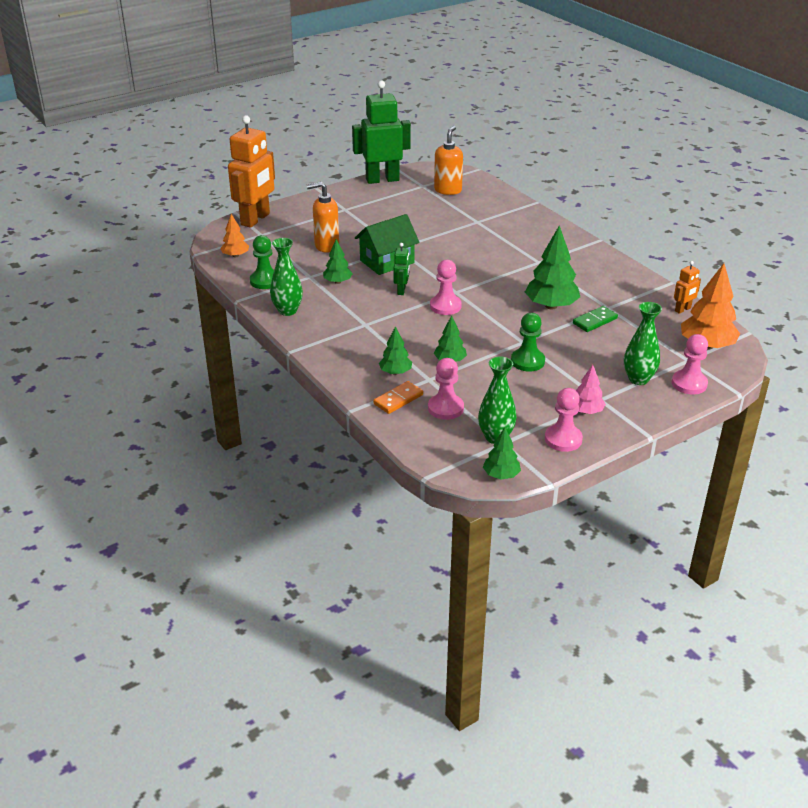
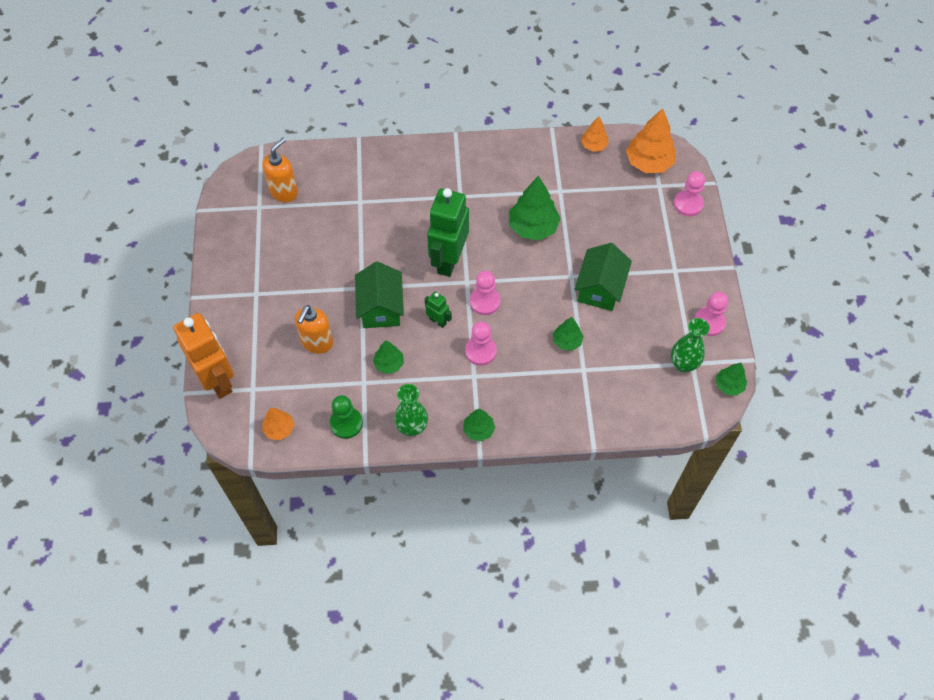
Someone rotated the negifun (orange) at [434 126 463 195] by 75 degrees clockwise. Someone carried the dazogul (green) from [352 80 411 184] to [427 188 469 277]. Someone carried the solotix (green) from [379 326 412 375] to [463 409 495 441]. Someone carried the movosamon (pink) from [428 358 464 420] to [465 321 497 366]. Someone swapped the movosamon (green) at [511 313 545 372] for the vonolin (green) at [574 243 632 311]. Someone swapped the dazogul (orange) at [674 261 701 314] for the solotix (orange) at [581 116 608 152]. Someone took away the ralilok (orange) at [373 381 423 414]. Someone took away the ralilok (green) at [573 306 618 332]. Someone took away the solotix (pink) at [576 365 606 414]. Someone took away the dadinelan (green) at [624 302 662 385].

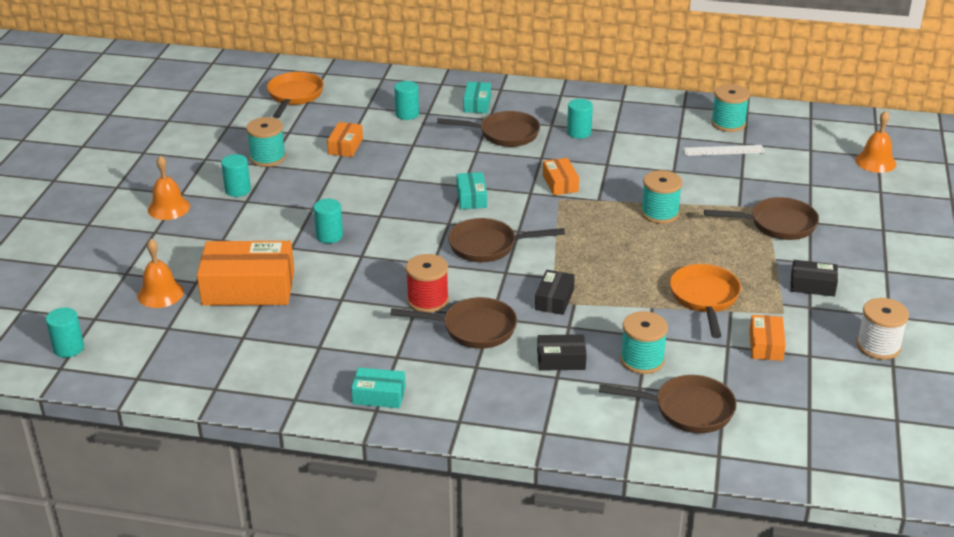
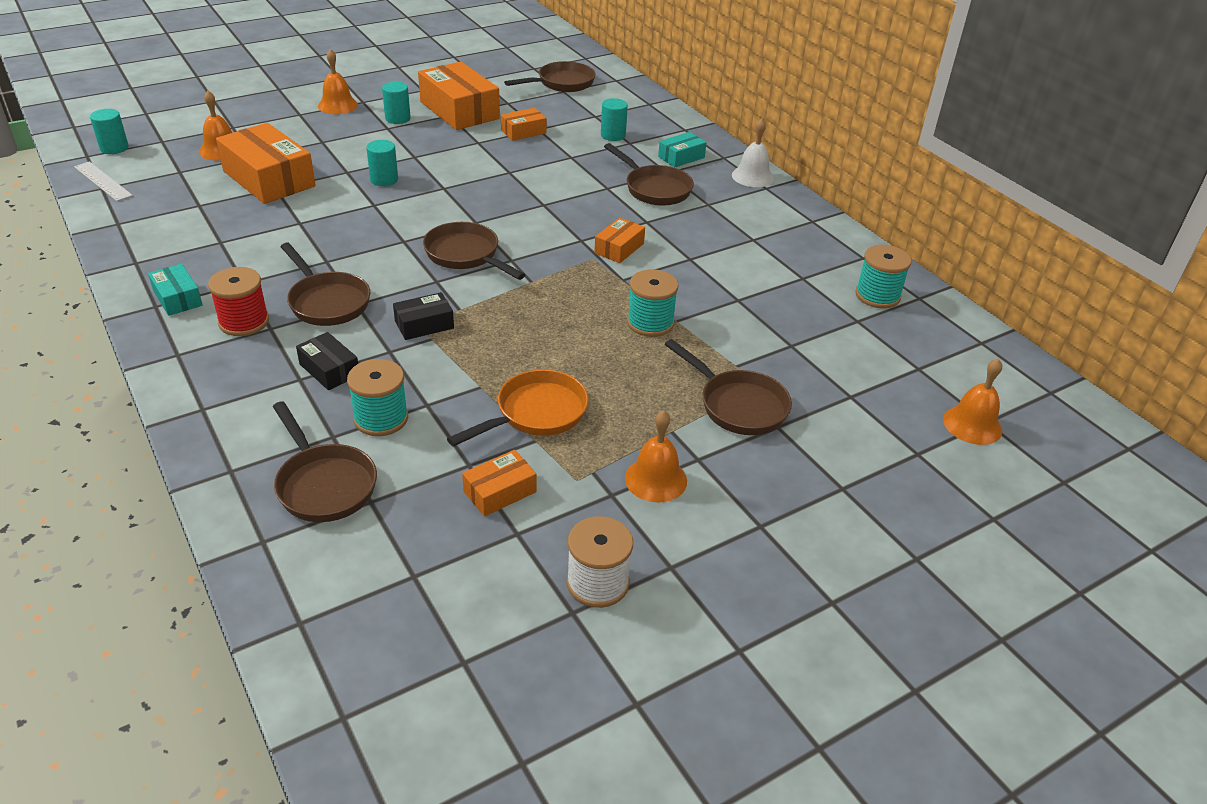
Someone carried the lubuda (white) from [683 145 765 156] to [74 161 133 201]. Someone carried the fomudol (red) from [406 254 449 313] to [208 267 269 336]. Someone swapped the fomudol (turquoise) at [246 117 286 167] for the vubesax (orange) at [418 62 500 130]. Someone repainted the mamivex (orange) at [267 72 324 118], which became the mamivex (brown) at [504 61 596 92]. Someone swapped the vubesax (black) at [791 260 838 297] for the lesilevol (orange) at [625 411 687 503]. Someone put down the lesilevol (white) at [732 119 774 187]. Someone took away the vubesax (turquoise) at [456 172 487 209]. Someone took away the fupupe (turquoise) at [567 99 593 139].

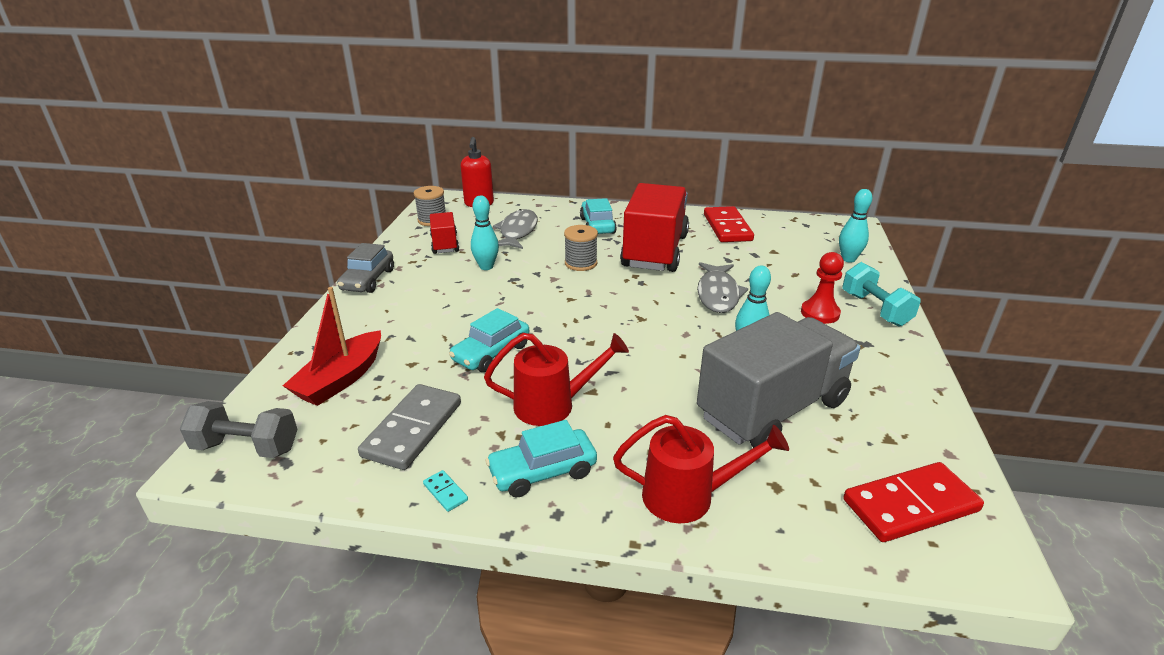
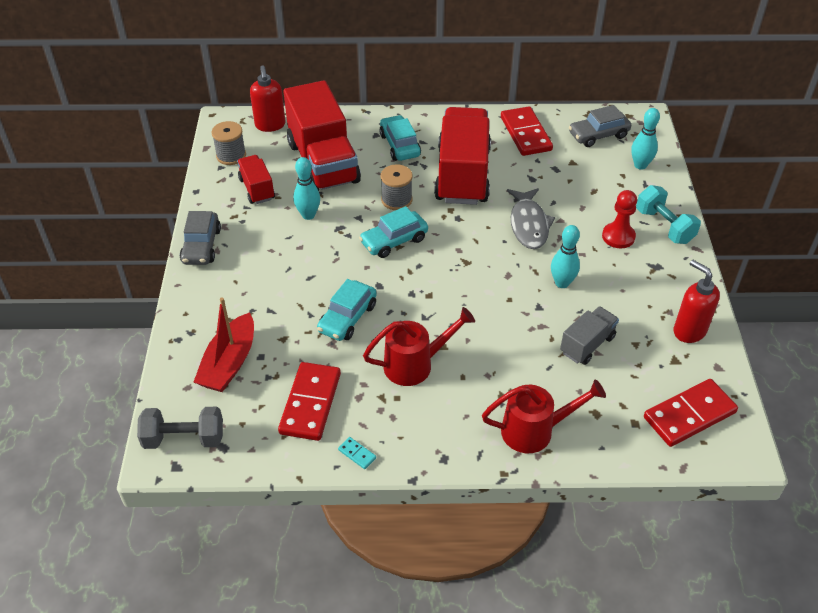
Someone repainted the ralilok (grey) at [358 384 461 470], which became the ralilok (red) at [278 362 341 441]. Someone swapped the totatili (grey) at [493 209 538 249] for the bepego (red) at [283 80 361 191]. Someone carried the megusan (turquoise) from [485 420 597 497] to [359 206 428 258]. Someone scaled the bepego (grey) at [697 312 860 448] by 0.49. Someone put down the megusan (grey) at [569 105 631 147]. Someone put down the negifun (red) at [673 260 720 343].

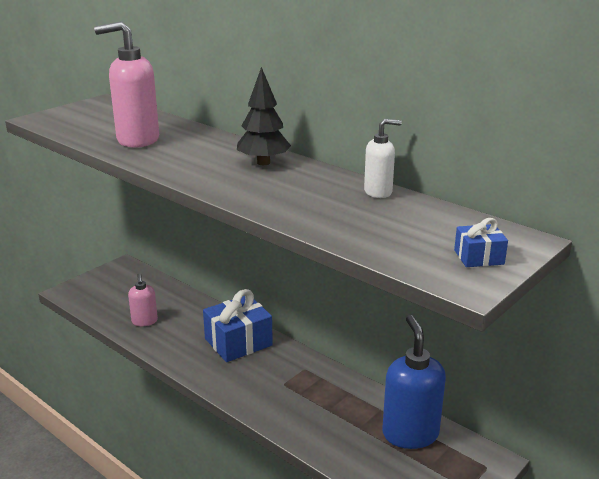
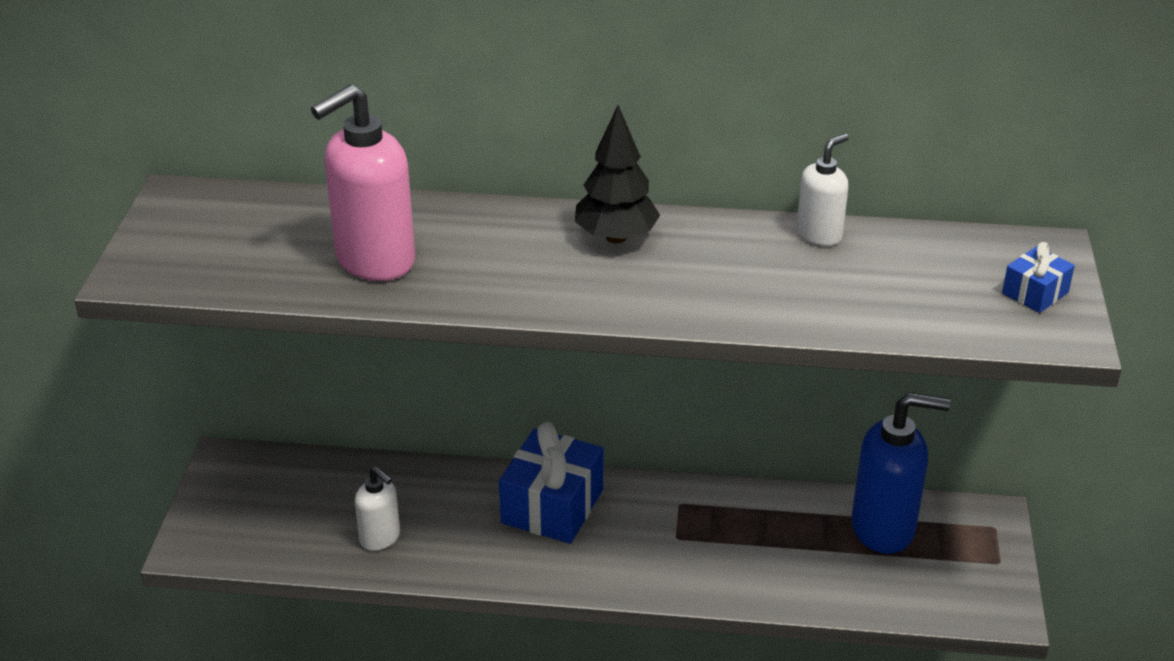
Someone repainted the negifun (pink) at [128 273 158 326], which became the negifun (white) at [355 466 400 551]. Someone rotated the negifun (blue) at [382 315 446 449] by 135 degrees clockwise.

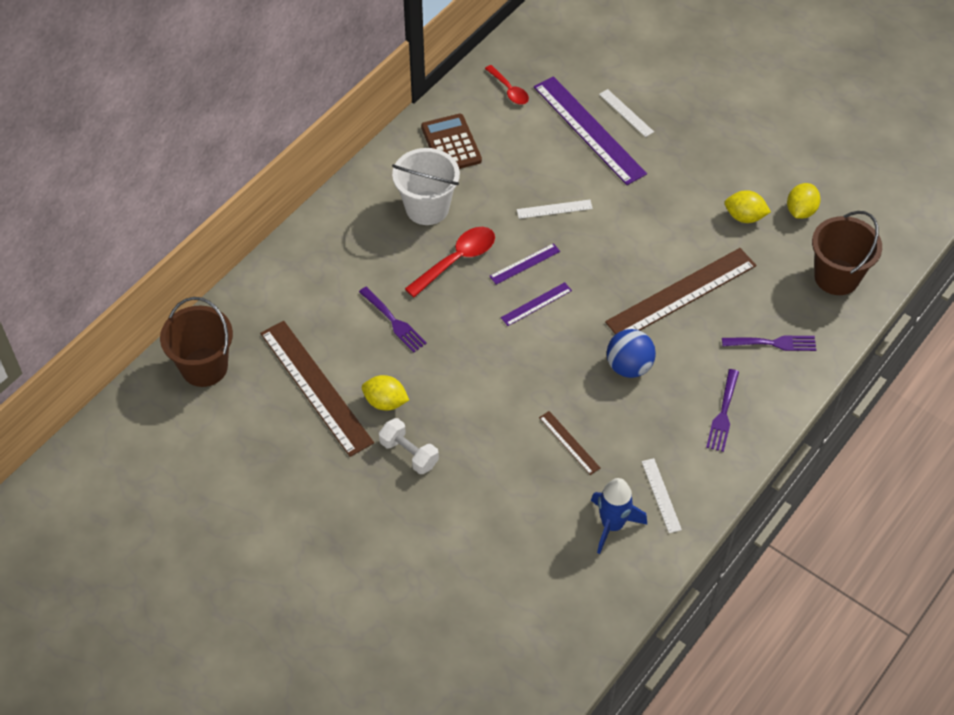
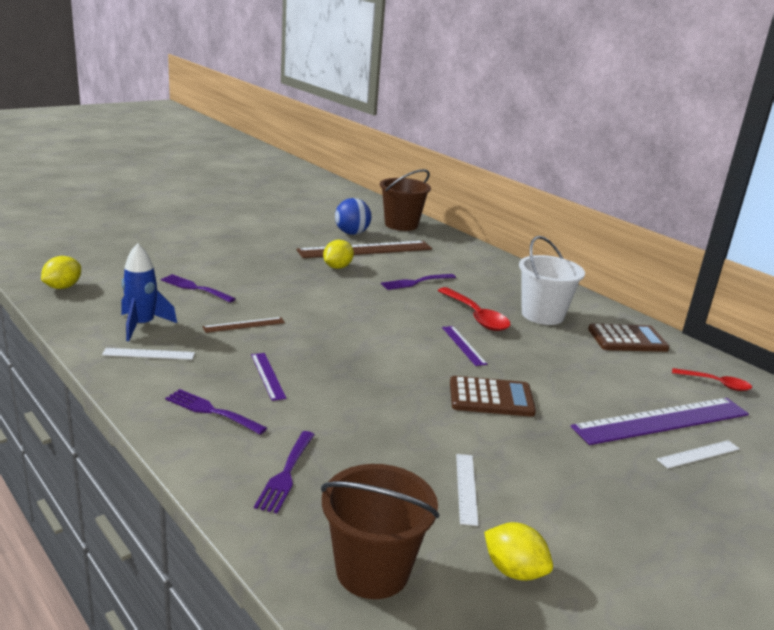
Someone carried the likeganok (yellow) from [725 190 771 223] to [41 256 81 289]. Someone put down the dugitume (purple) at [161 274 236 302]. Someone carried the lubuda (purple) from [501 282 572 326] to [251 353 287 401]. Someone carried the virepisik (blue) from [607 329 656 378] to [335 198 371 235]. Someone put down the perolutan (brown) at [450 376 536 417]. Someone carried the lubuda (white) from [517 200 593 219] to [456 454 479 526]. Someone rotated the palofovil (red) at [485 65 529 104] by 135 degrees counterclockwise. Someone took away the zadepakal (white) at [379 418 439 474]. Someone took away the lubuda (brown) at [605 248 757 335].

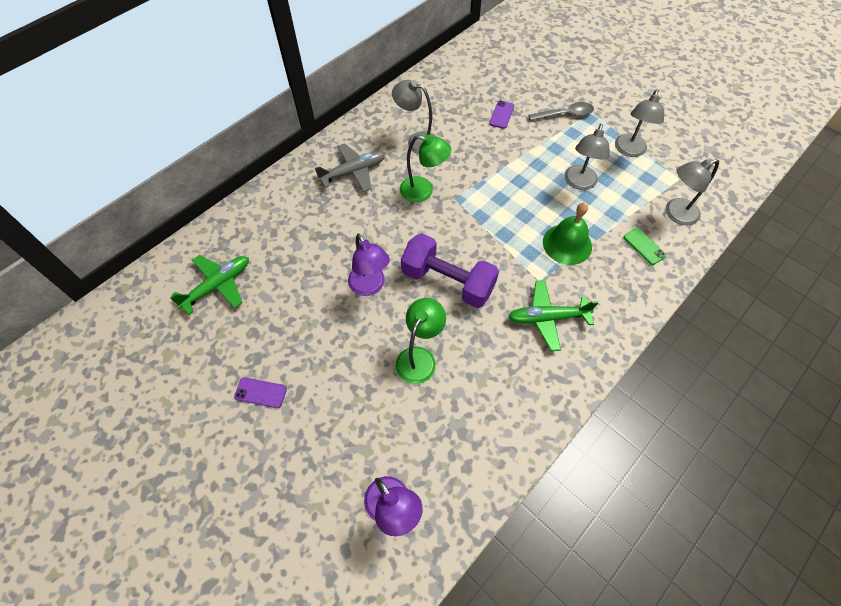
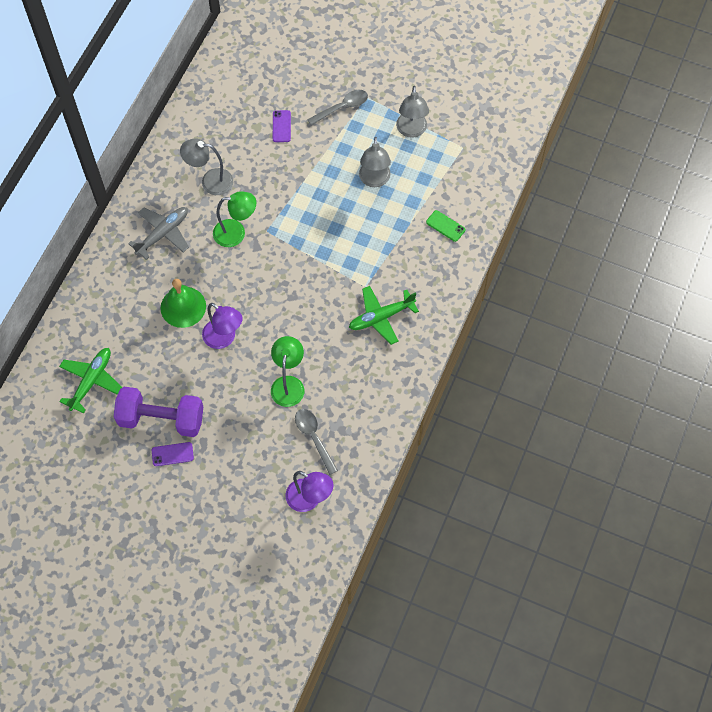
Someone carried the zadepakal (purple) from [401 233 499 308] to [114 387 203 437]. Someone carried the lesilevol (green) from [543 203 592 265] to [161 279 206 328]. Someone put down the palofovil (grey) at [295 409 338 475]. Someone took away the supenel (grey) at [666 159 719 225].

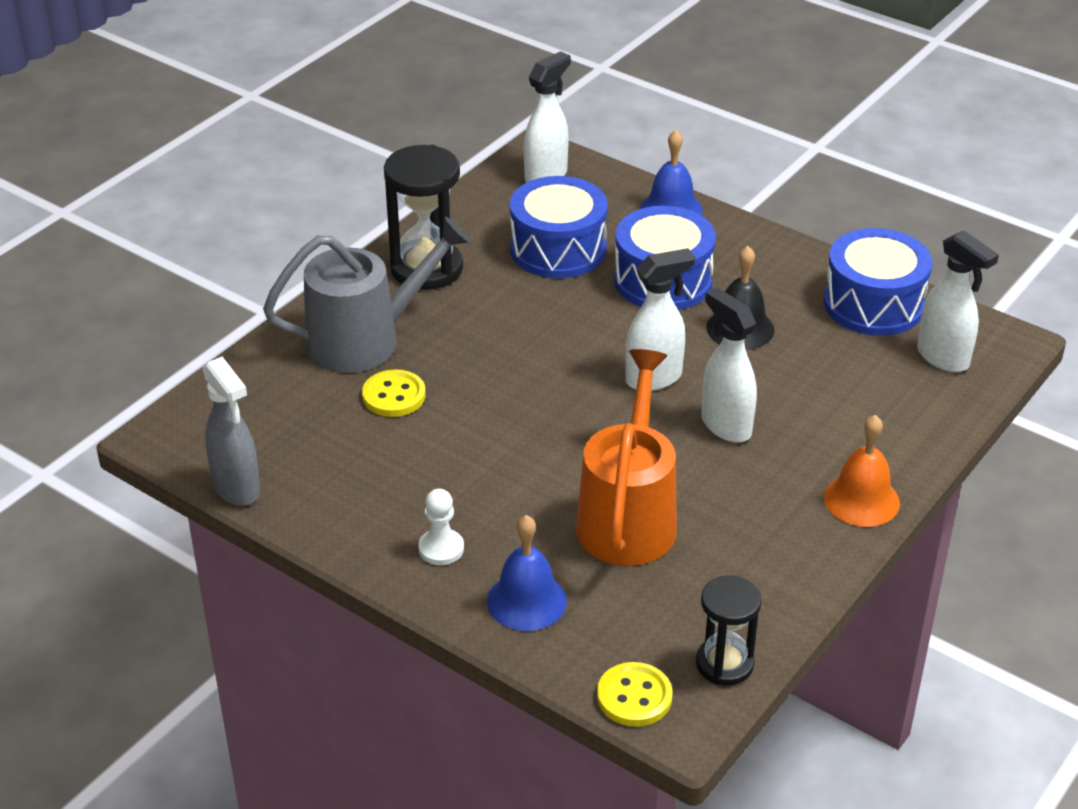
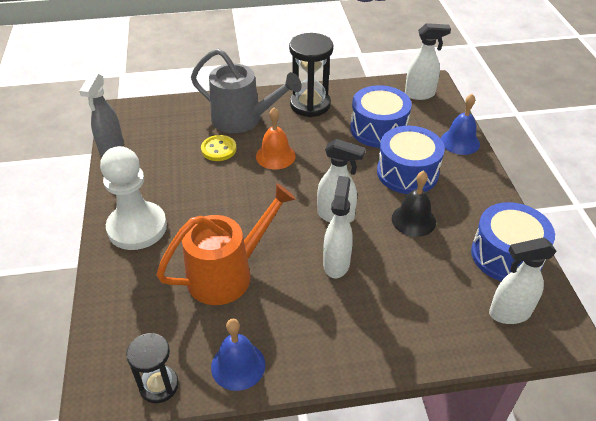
Someone scaled the movosamon (white) at [418 489 464 565] by 2.23. Someone carried the lesilevol (blue) from [487 515 567 631] to [211 319 265 391]. Someone carried the lesilevol (orange) from [824 415 900 527] to [256 108 296 170]. Someone rotated the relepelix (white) at [917 231 999 372] by 75 degrees clockwise. Someone took away the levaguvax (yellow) at [597 662 672 727].

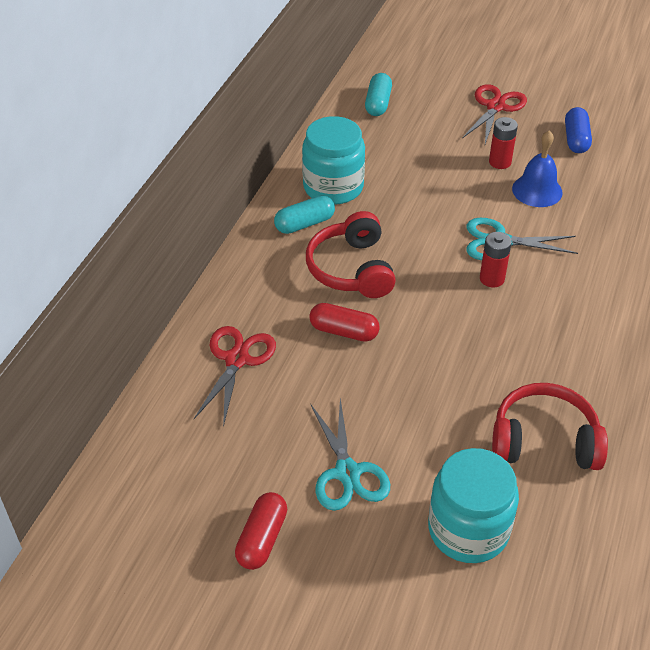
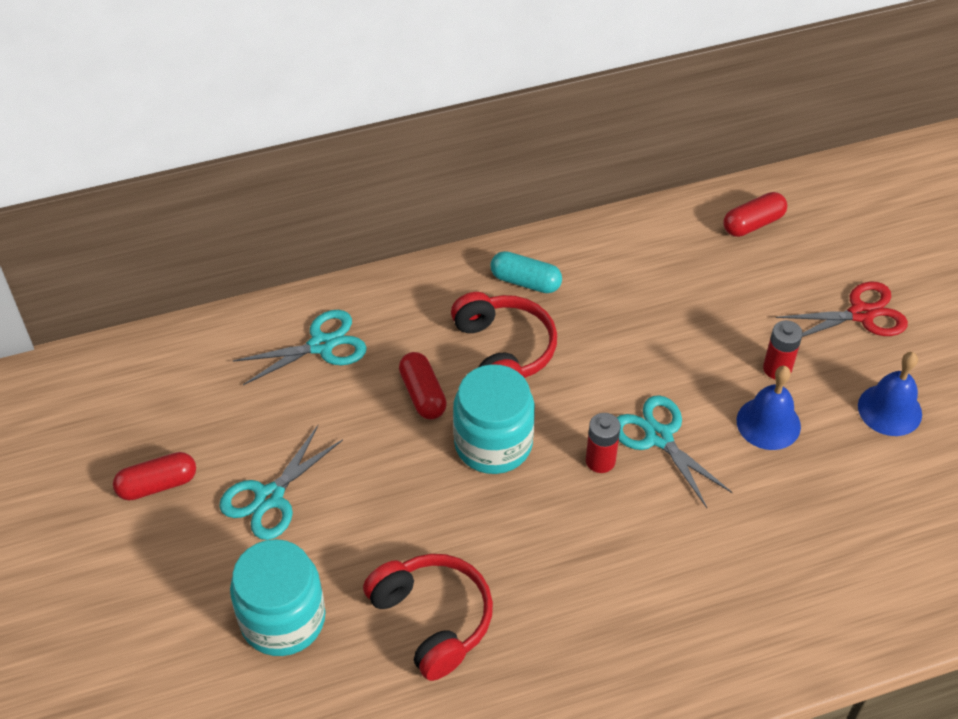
Someone repainted the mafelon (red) at [194 326 276 427], which became the mafelon (turquoise) at [233 310 367 385]. Someone rotated the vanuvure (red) at [306 211 396 298] by 120 degrees clockwise. Someone carried the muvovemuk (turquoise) from [302 116 365 205] to [453 364 535 474]. Someone repainted the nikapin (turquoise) at [365 73 392 116], which became the nikapin (red) at [723 192 787 237]. Someone swapped the nikapin (blue) at [565 107 592 153] for the lesilevol (blue) at [858 352 922 436].

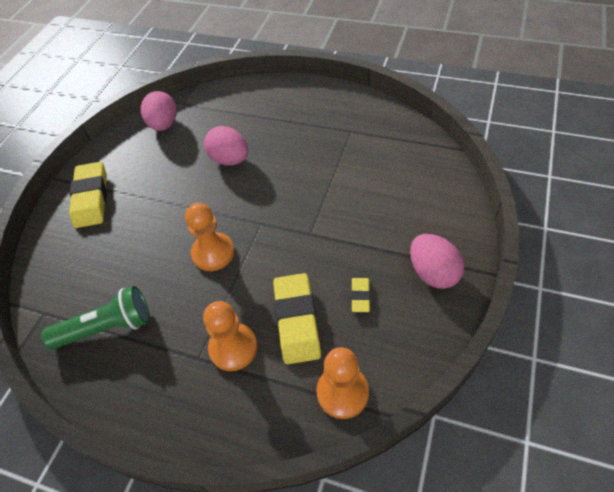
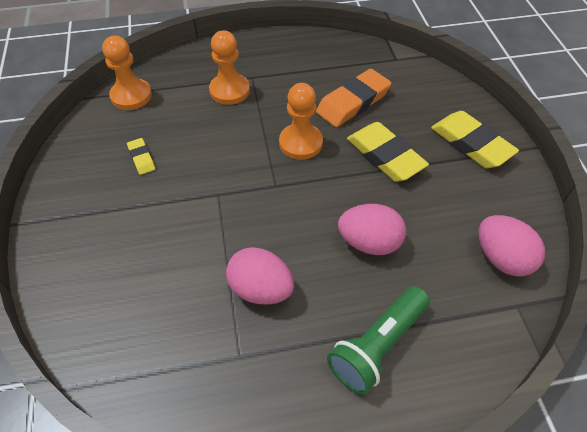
Someone carried the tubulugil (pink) from [410 234 464 289] to [226 247 294 305]. Someone put down the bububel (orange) at [316 69 391 127]. Someone carried the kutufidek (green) from [41 286 149 349] to [327 286 430 395]. Someone carried the bububel (yellow) from [273 273 321 364] to [347 122 429 182].

